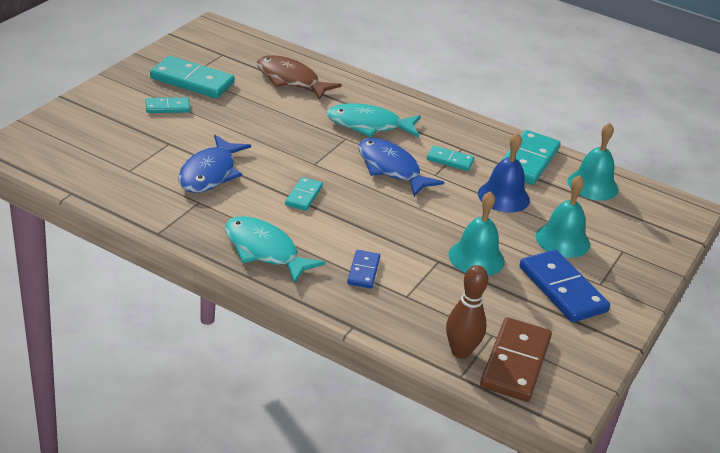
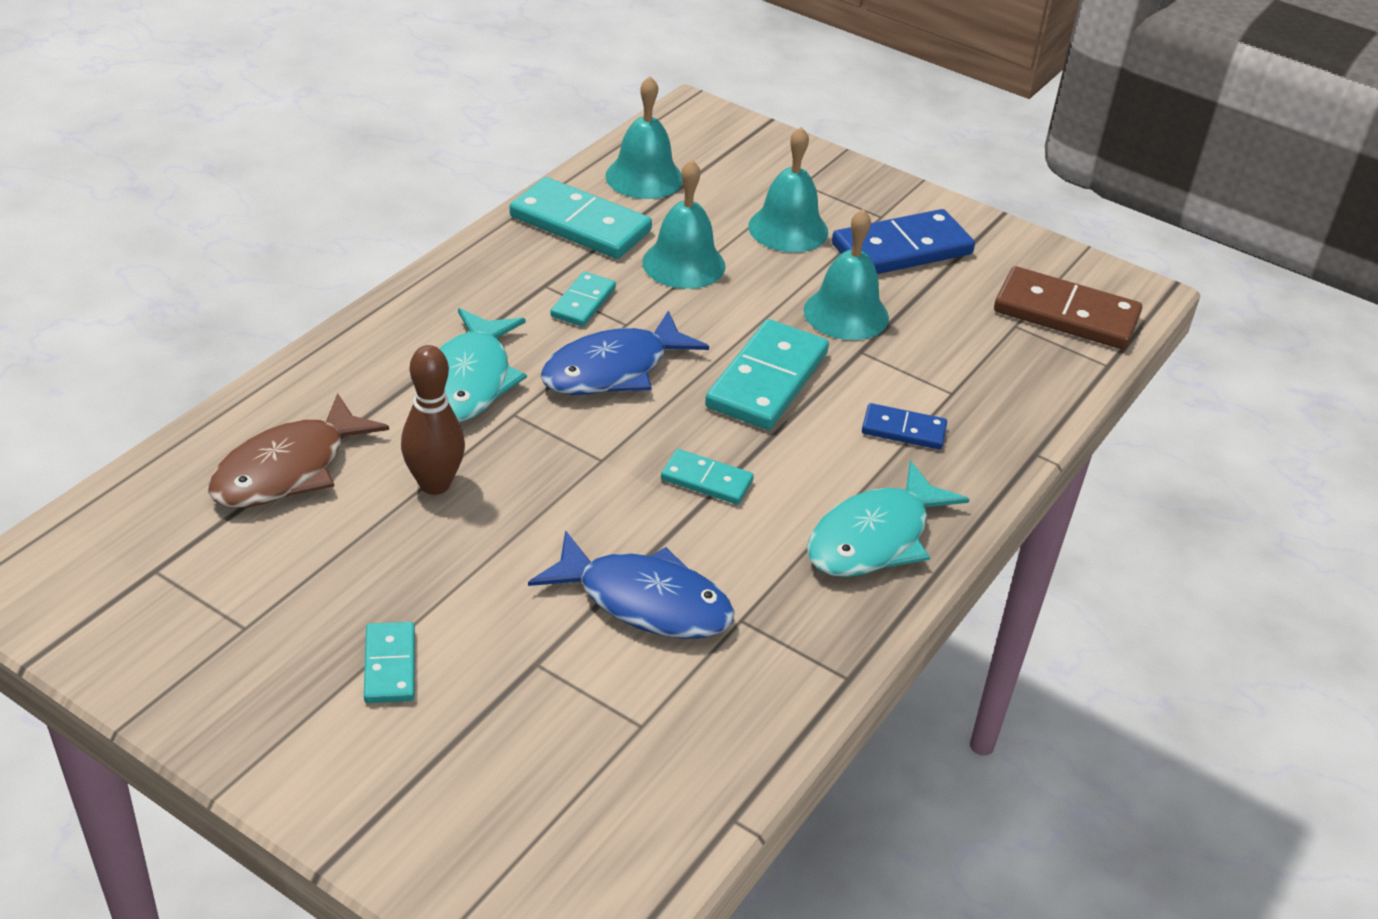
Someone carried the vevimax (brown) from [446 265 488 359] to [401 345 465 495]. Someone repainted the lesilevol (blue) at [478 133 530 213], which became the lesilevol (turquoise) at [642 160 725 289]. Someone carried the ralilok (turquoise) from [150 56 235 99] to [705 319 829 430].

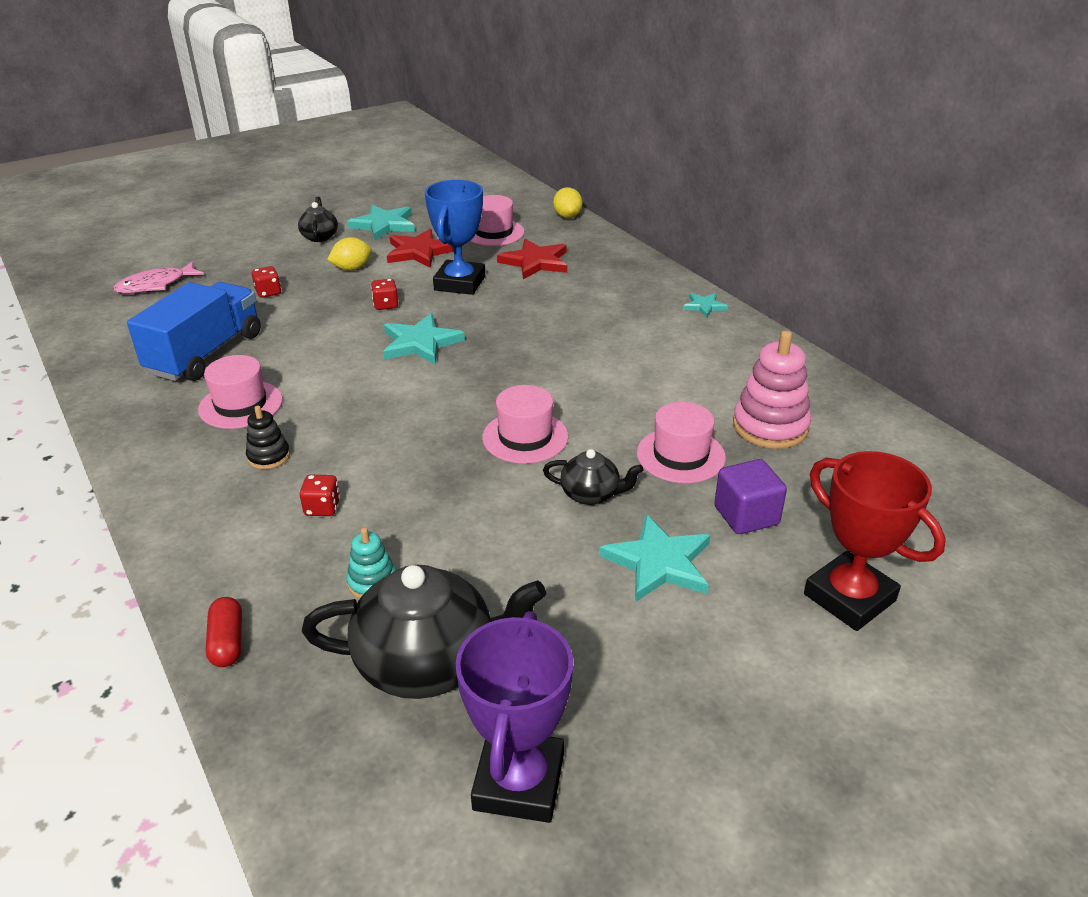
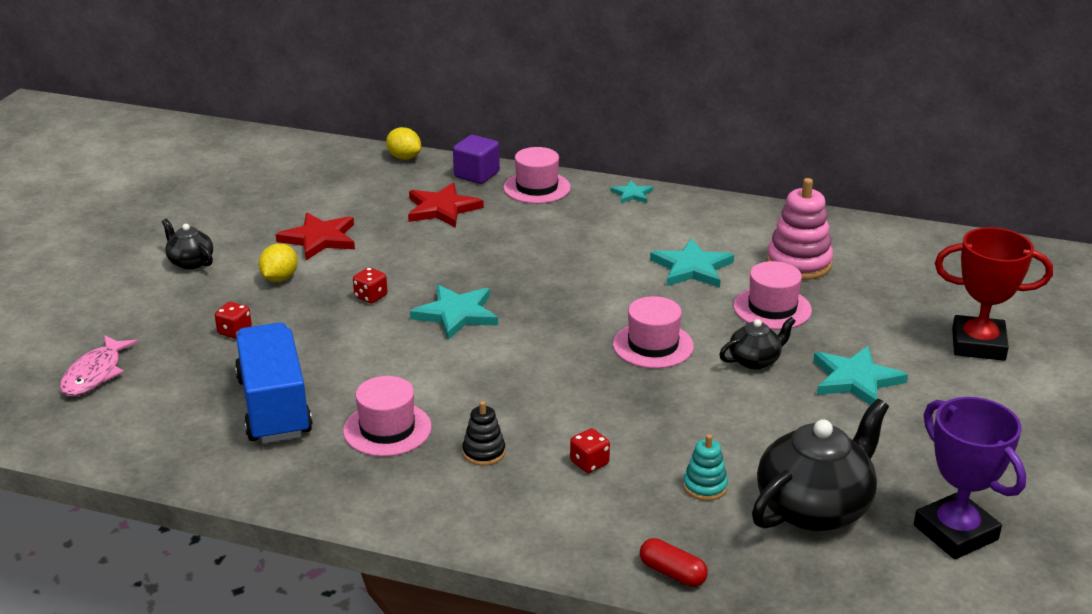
Someone carried the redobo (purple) from [714 459 787 534] to [453 135 500 184]. Someone carried the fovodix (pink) from [470 195 524 246] to [503 147 571 204]. Someone carried the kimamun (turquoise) from [347 205 415 240] to [650 239 734 288]. Someone took away the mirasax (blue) at [425 180 485 295].

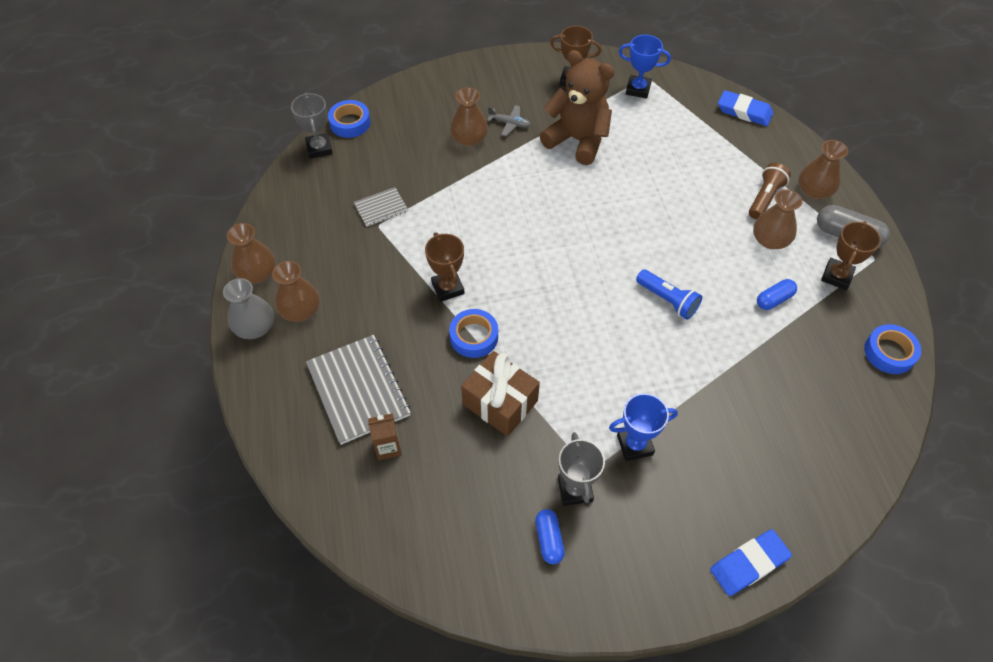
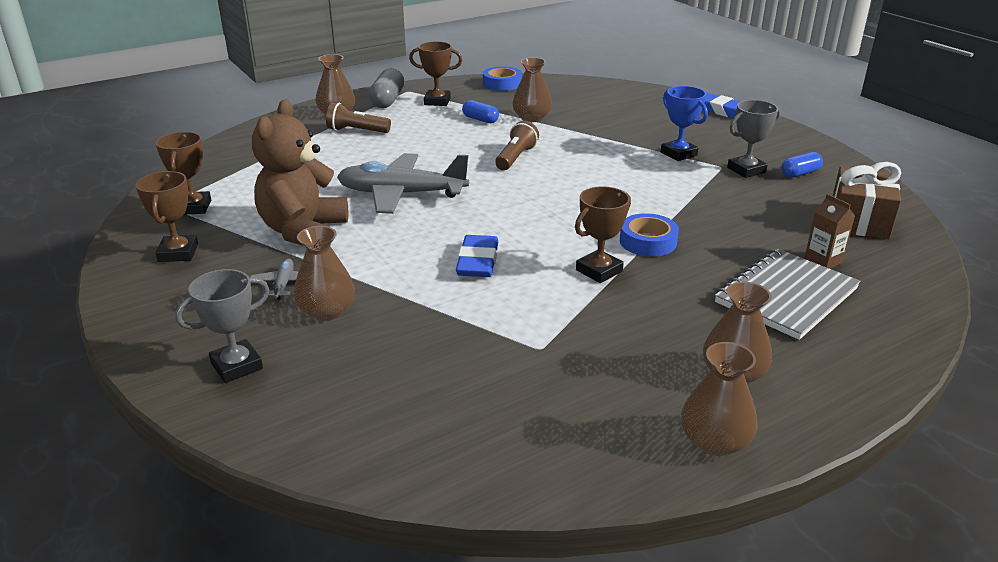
Someone repainted the mirasax (blue) at [619 35 671 99], which became the mirasax (brown) at [156 132 211 214]. Someone carried the mirasax (grey) from [291 93 333 159] to [175 269 269 383]. Someone put down the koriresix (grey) at [337 153 469 214]. Someone carried the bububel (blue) from [718 90 773 126] to [456 235 498 277]. Someone repainted the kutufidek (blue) at [636 269 702 320], which became the kutufidek (brown) at [495 121 539 170]. Someone carried the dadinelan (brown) from [753 189 803 249] to [512 57 552 122]. Someone carried the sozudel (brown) from [461 351 540 436] to [833 162 901 239]. Someone took away the dadinelan (grey) at [223 278 274 339]. Someone took away the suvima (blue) at [328 100 371 138]. Someone took away the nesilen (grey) at [354 187 408 227].

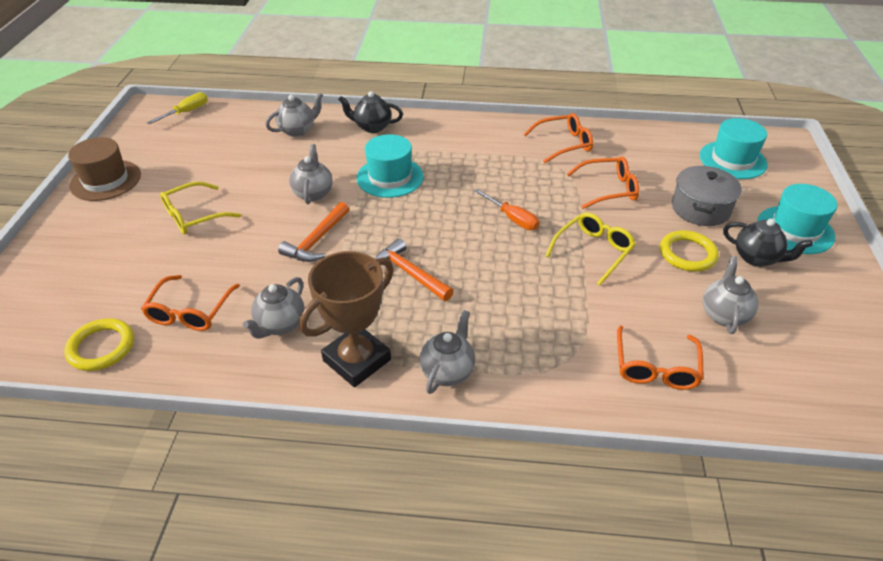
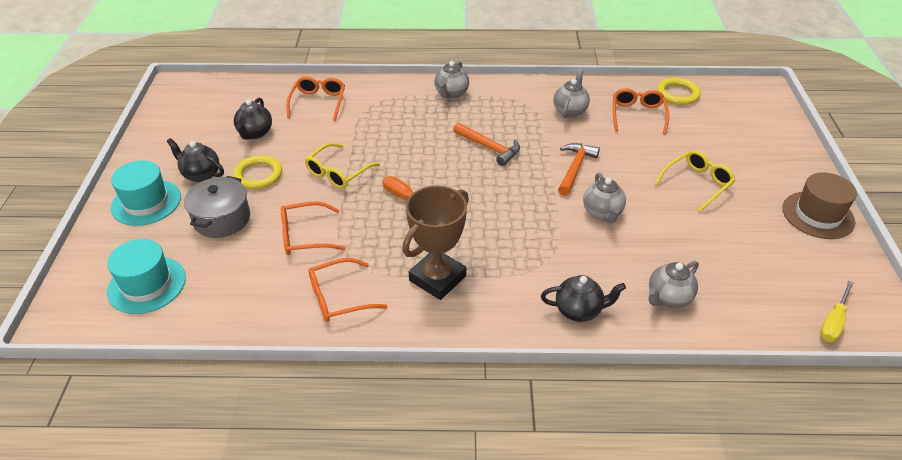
Someone repainted the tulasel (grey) at [703 256 758 334], which became the tulasel (black) at [234 98 272 140]. Someone carried the mirasax (brown) from [299 251 394 387] to [402 185 469 300]. Someone took away the fovodix (turquoise) at [357 134 424 198].

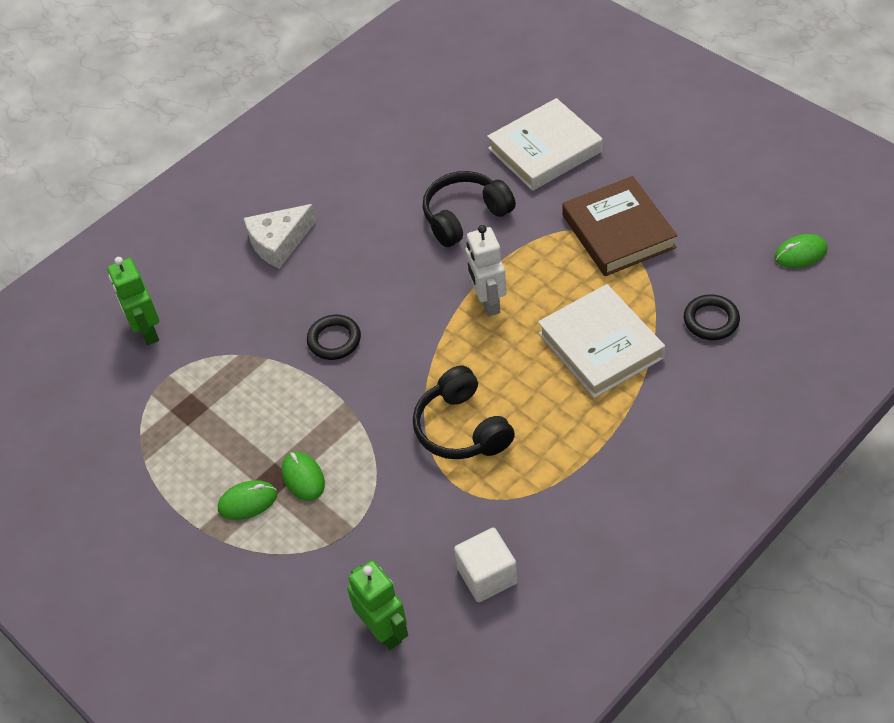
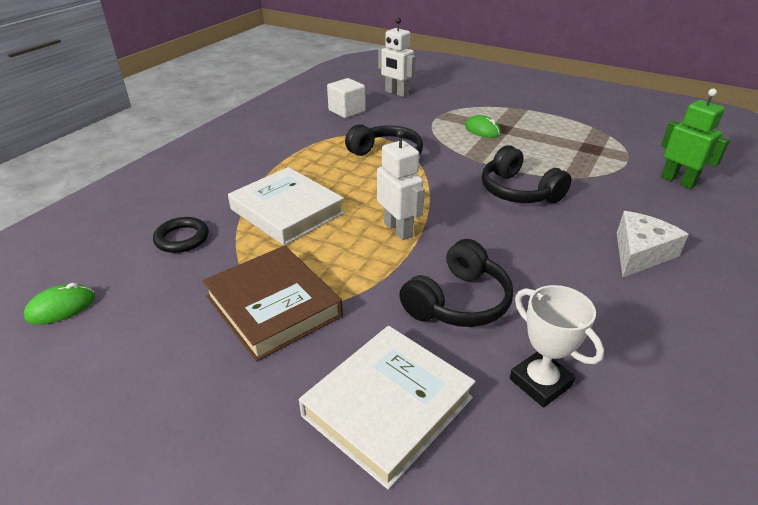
Someone repainted the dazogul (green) at [347 560 408 650], which became the dazogul (white) at [378 18 416 97]. Someone swapped the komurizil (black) at [307 315 361 360] for the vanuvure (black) at [482 145 572 203]. Someone put down the mirasax (white) at [510 285 604 408]. Someone took away the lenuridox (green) at [218 480 277 520].

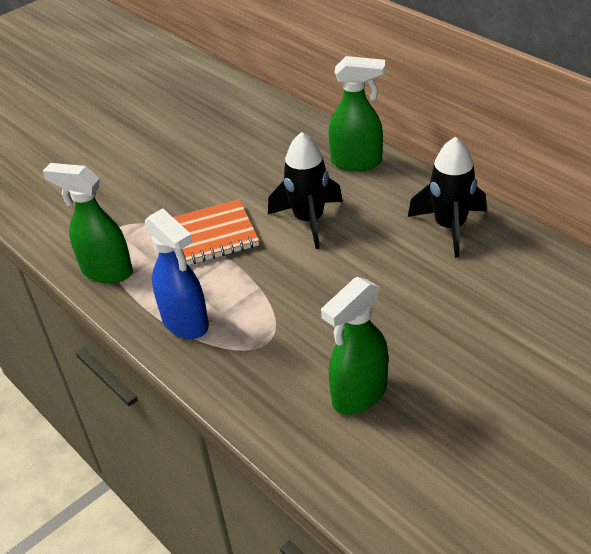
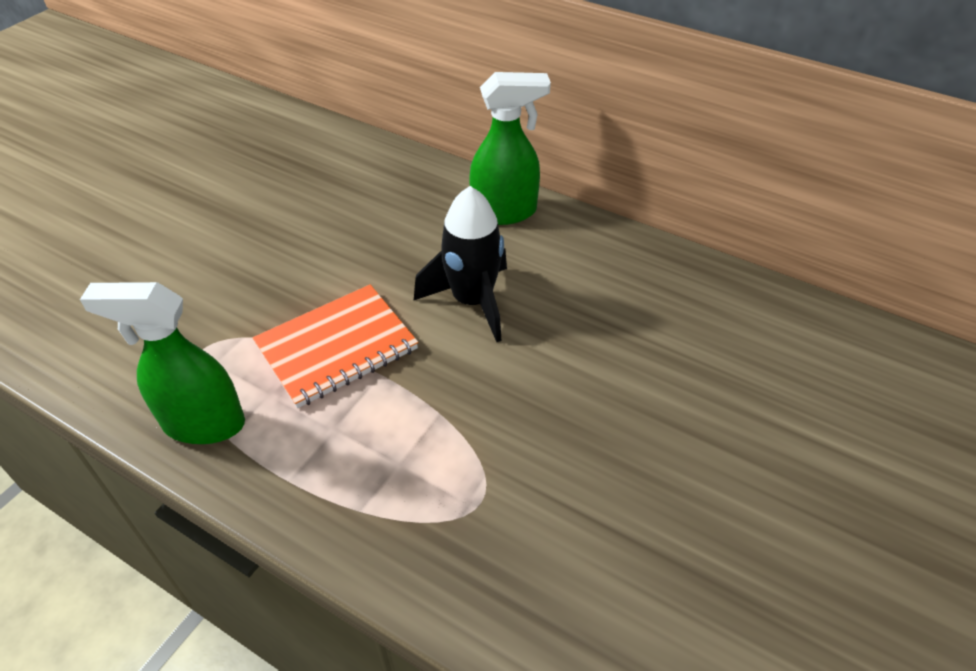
Someone took away the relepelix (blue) at [145 208 209 339]. Someone took away the relepelix (green) at [321 277 388 415]. Someone took away the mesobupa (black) at [408 137 487 258].

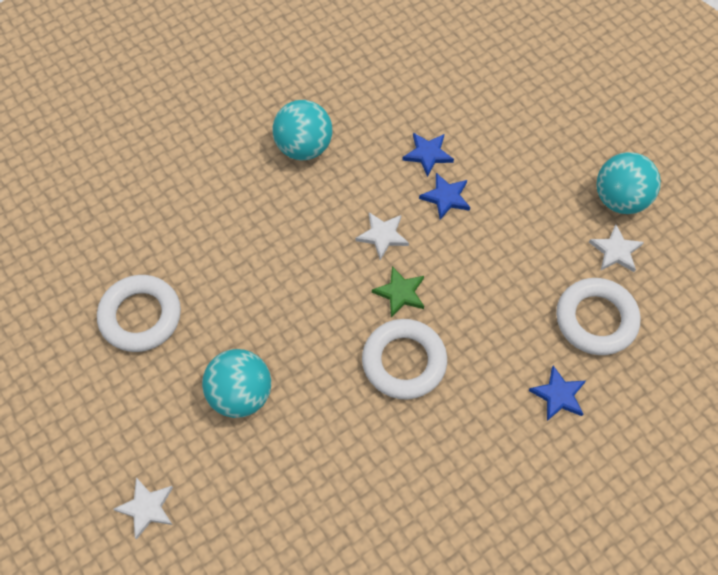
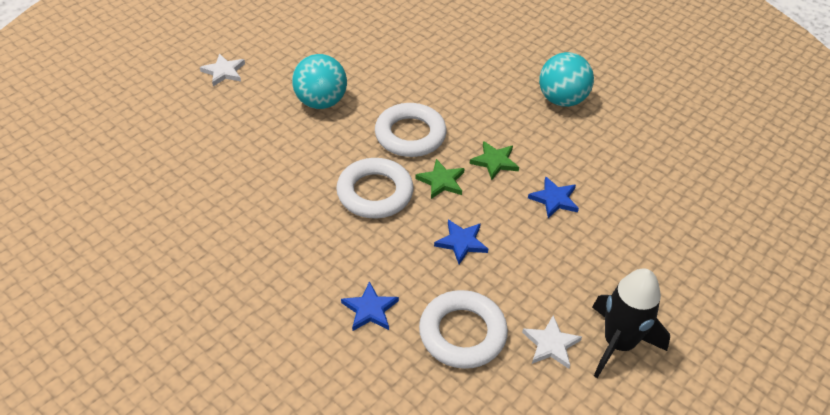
Someone carried the komurizil (white) from [97 275 181 352] to [375 103 447 157]. Someone carried the kimamun (blue) from [402 133 454 177] to [434 220 488 264]. Someone repainted the kimamun (white) at [356 212 409 260], which became the kimamun (green) at [470 141 519 180]. Someone swapped the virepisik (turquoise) at [597 152 661 214] for the mesobupa (black) at [592 268 670 378].

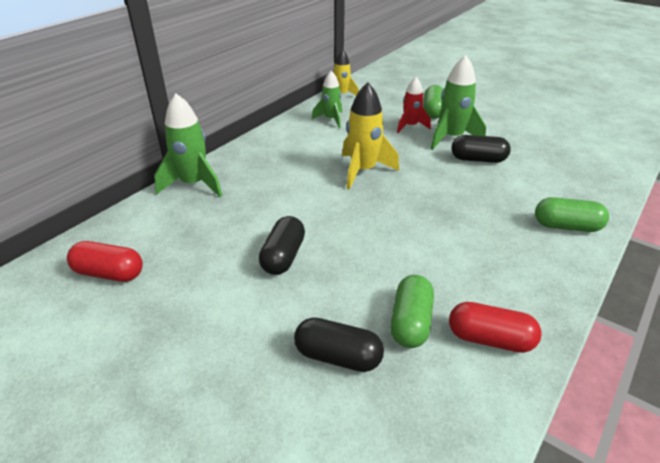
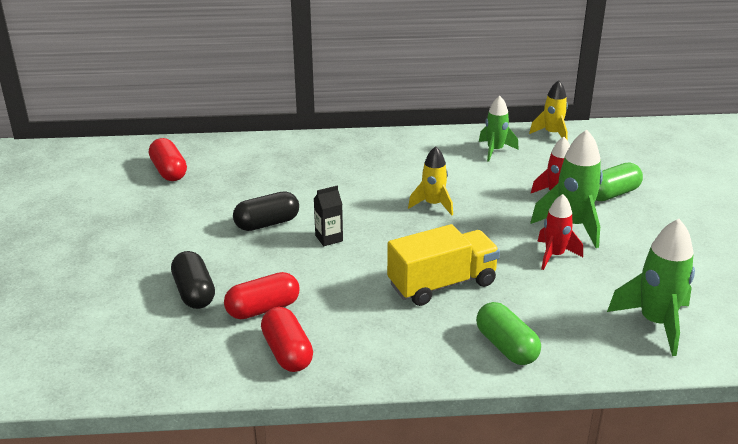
Someone repainted the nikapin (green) at [390 275 434 348], which became the nikapin (red) at [224 272 300 319]. Someone put down the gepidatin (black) at [314 185 343 246]. Someone put down the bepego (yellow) at [387 224 500 306]. Someone scaled the mesobupa (yellow) at [342 82 399 190] by 0.64. Someone swapped the nikapin (black) at [451 135 511 163] for the mesobupa (red) at [537 194 583 270]. Someone carried the mesobupa (green) from [154 94 222 197] to [607 219 695 356].

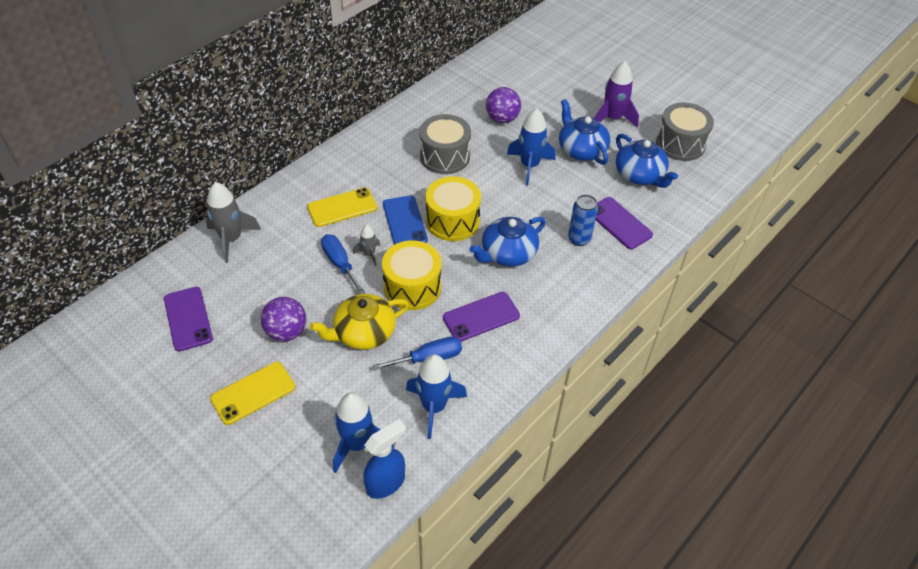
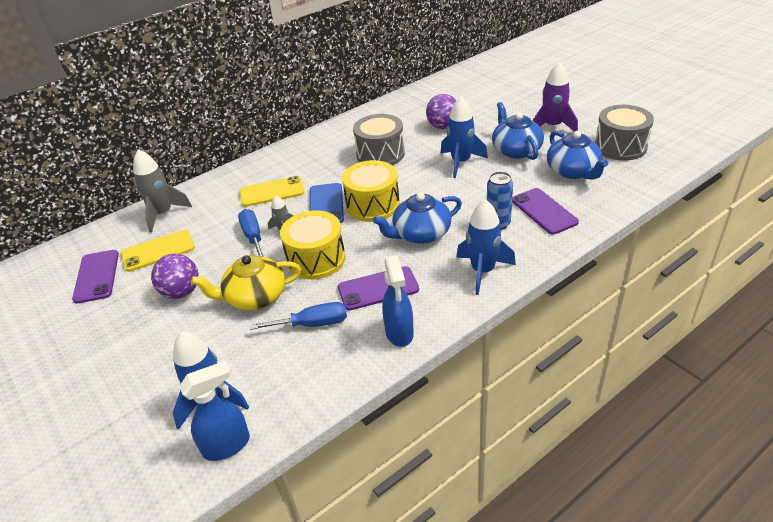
Someone carried the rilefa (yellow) from [210 362 295 425] to [121 230 195 272]. Someone put down the relepelix (blue) at [382 255 414 347]. Someone carried the mesobupa (blue) from [406 354 467 439] to [456 199 516 295].

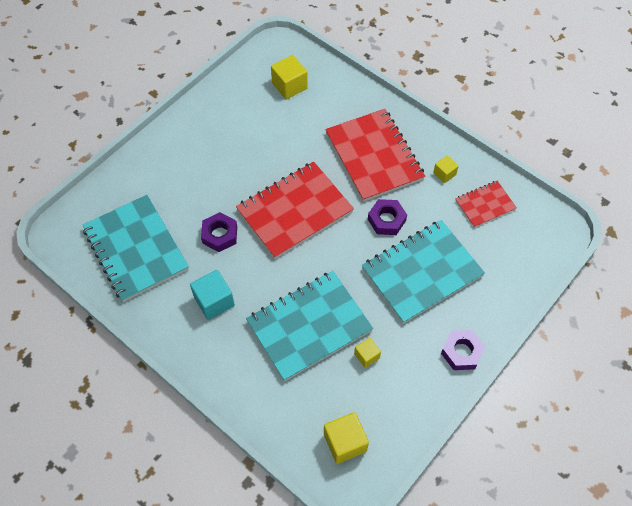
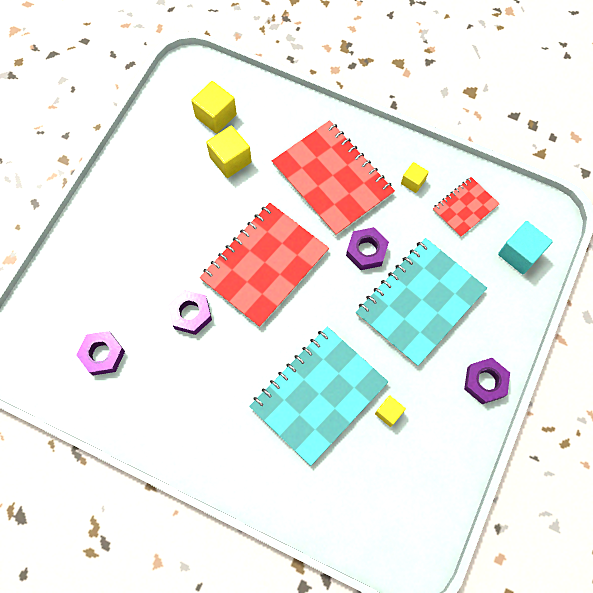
Someone swapped the nesilen (turquoise) at [82 195 189 302] for the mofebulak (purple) at [76 331 125 376]. Someone carried the redobo (yellow) from [324 412 369 464] to [206 125 252 178]. Someone carried the redobo (turquoise) from [190 270 235 320] to [498 221 553 274].

